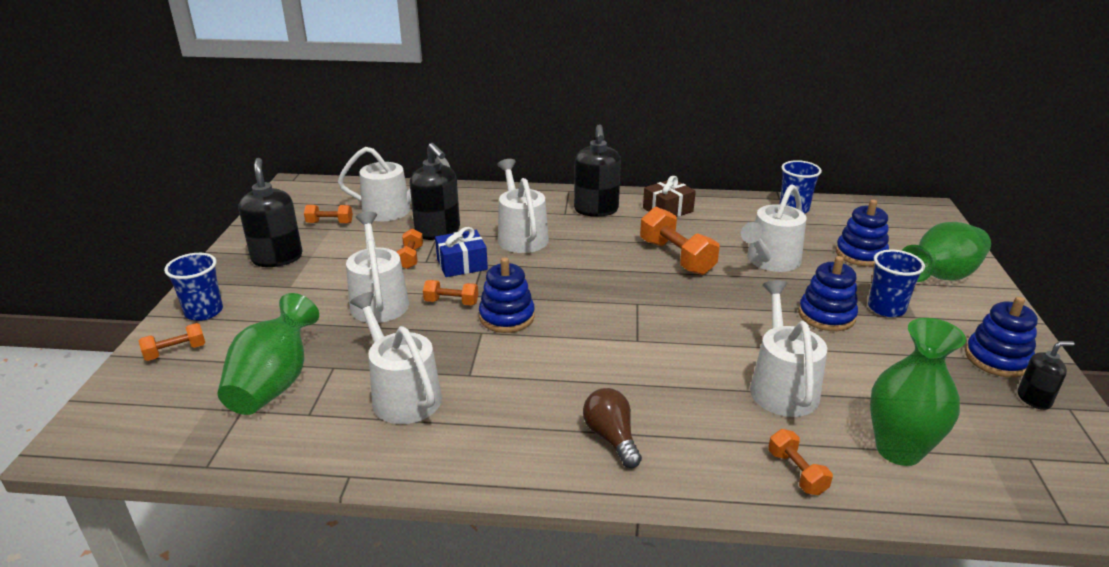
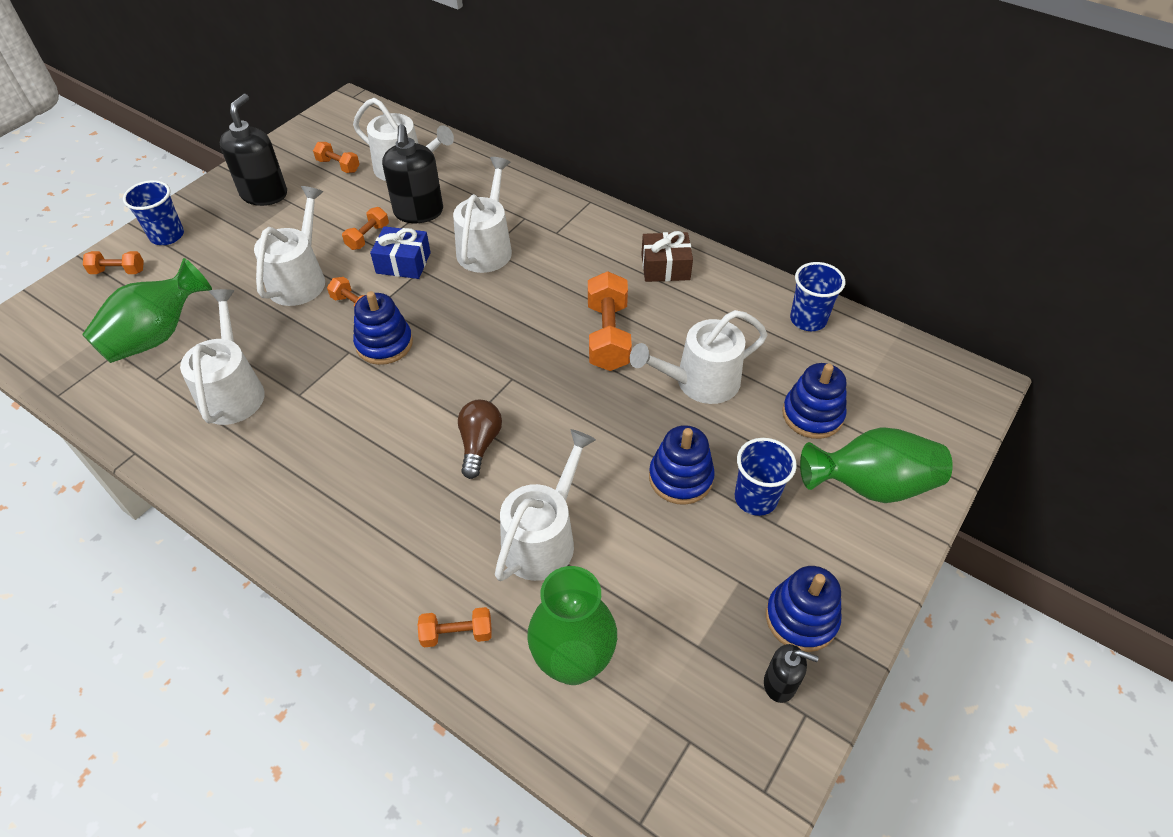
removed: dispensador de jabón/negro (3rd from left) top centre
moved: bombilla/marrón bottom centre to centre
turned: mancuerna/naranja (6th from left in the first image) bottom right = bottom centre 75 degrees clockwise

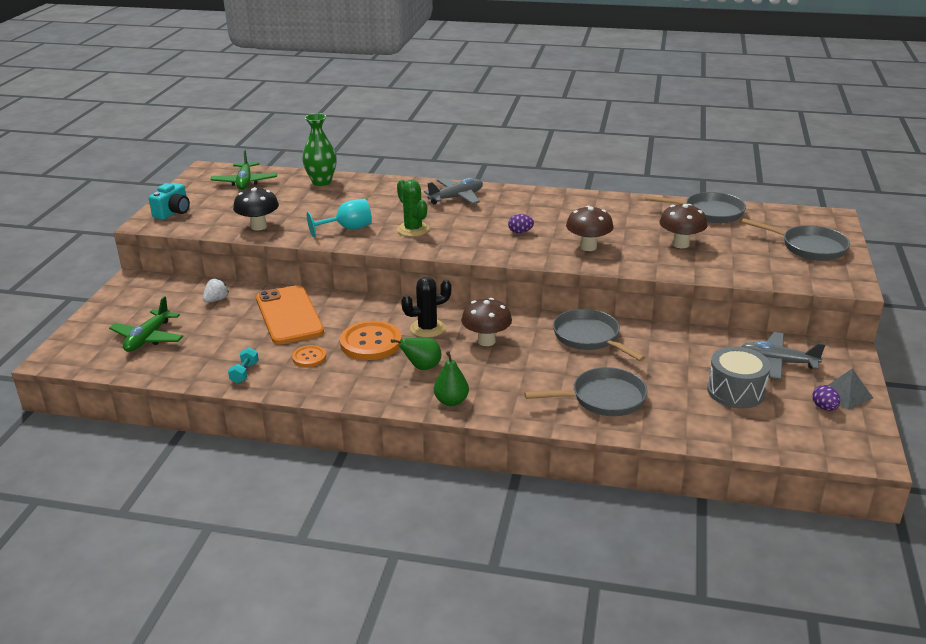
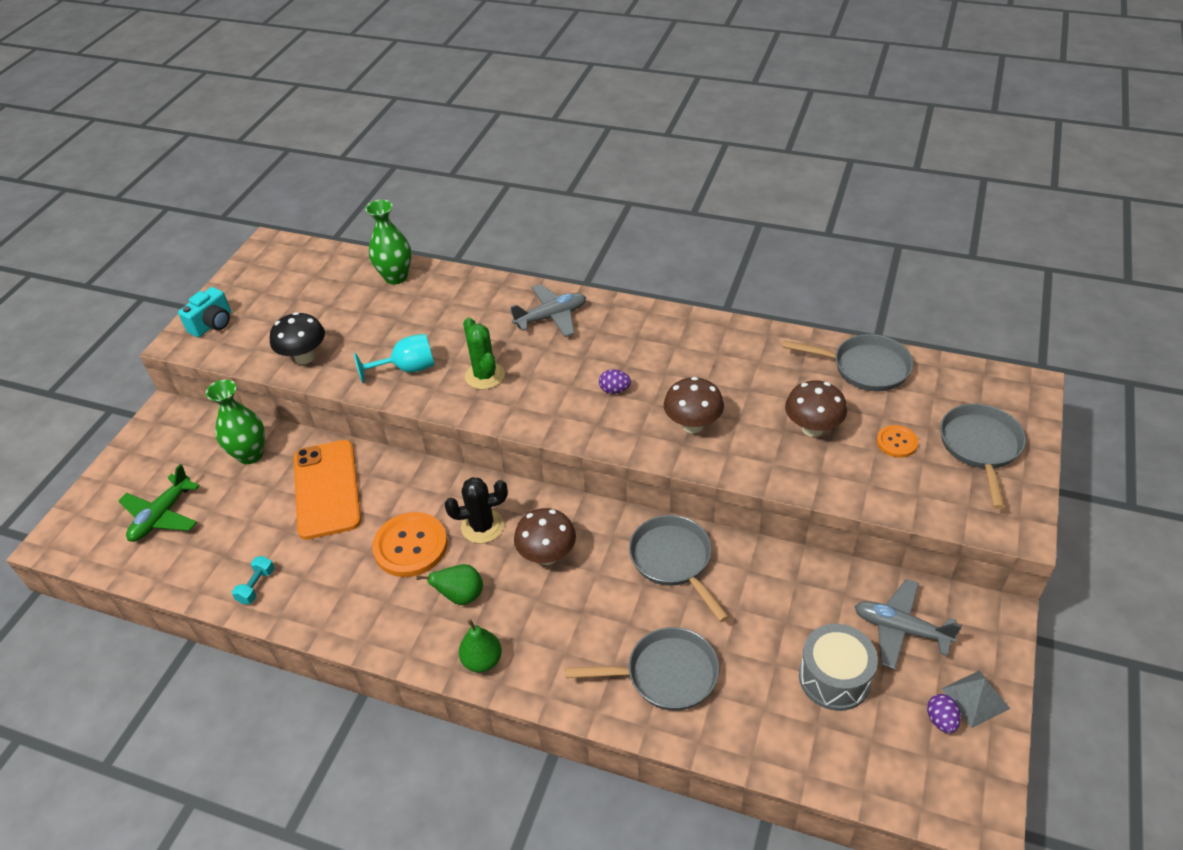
removed: avión/verde (2nd from left) top left
moved: botón/naranja (1st from left in the first image) centre to botón/naranja (2nd from left) middle right
replaced: fresa/blanco middle left to florero/verde (1st from left) middle left
turned: sartén/gris (4th from left) middle right = middle right 120 degrees counterclockwise

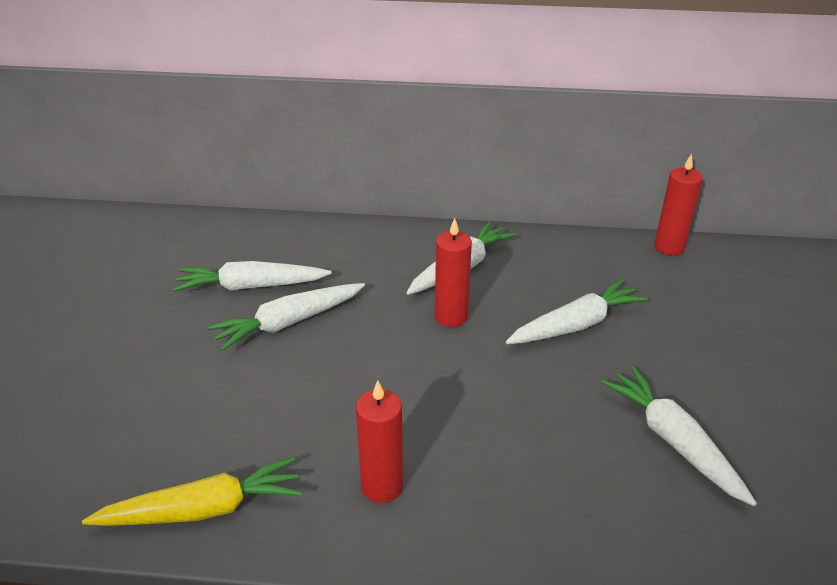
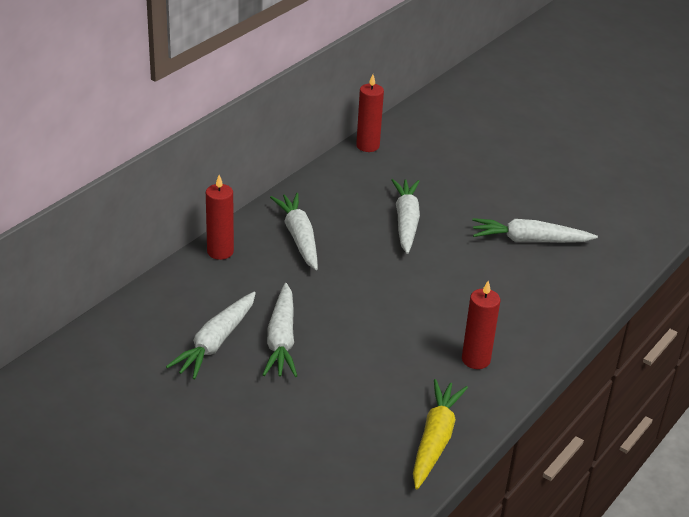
moved: vela/rojo (2nd from left in the first image) centre to vela/rojo (1st from left) middle left

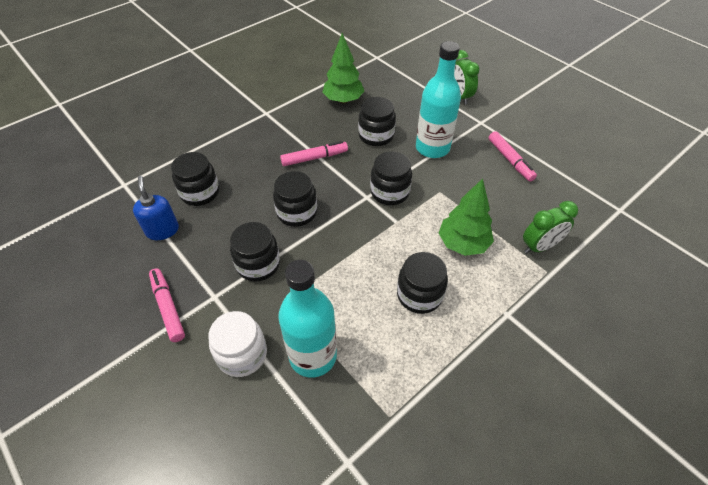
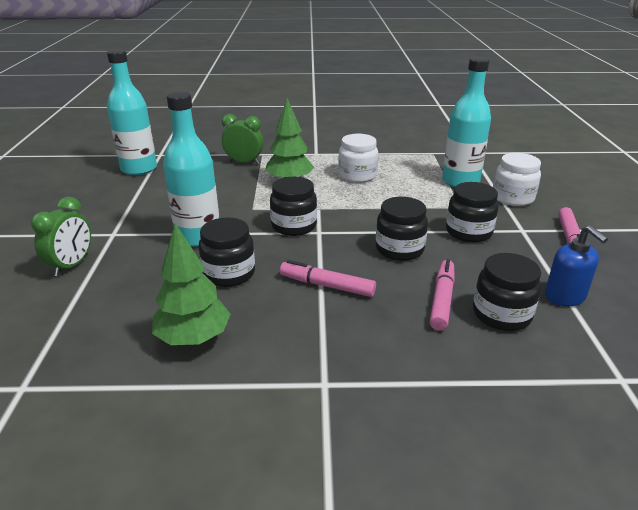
added: botella/turquesa (1st from left) top left
moved: rotulador/rosa (3rd from left in the first image) top right to rotulador/rosa (2nd from left) middle right
recoloured: tarro/negro (6th from left) centre to tarro/blanco (1st from left) top centre
turned: dispensador de jabón/azul middle left = middle right 45 degrees counterclockwise

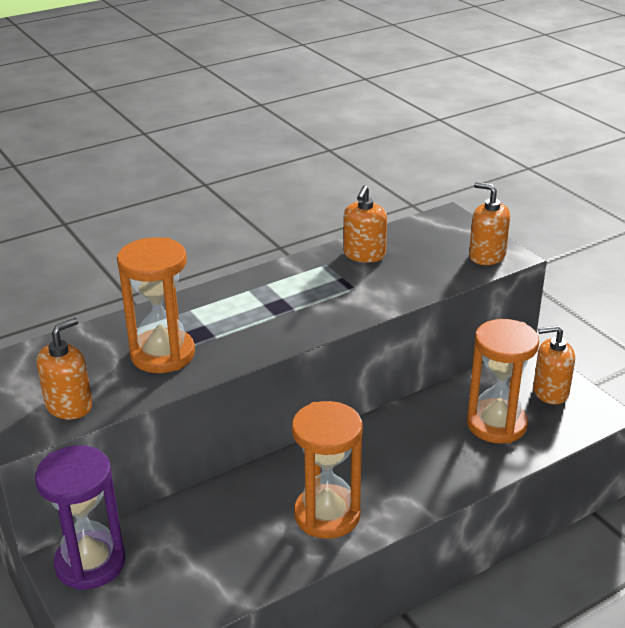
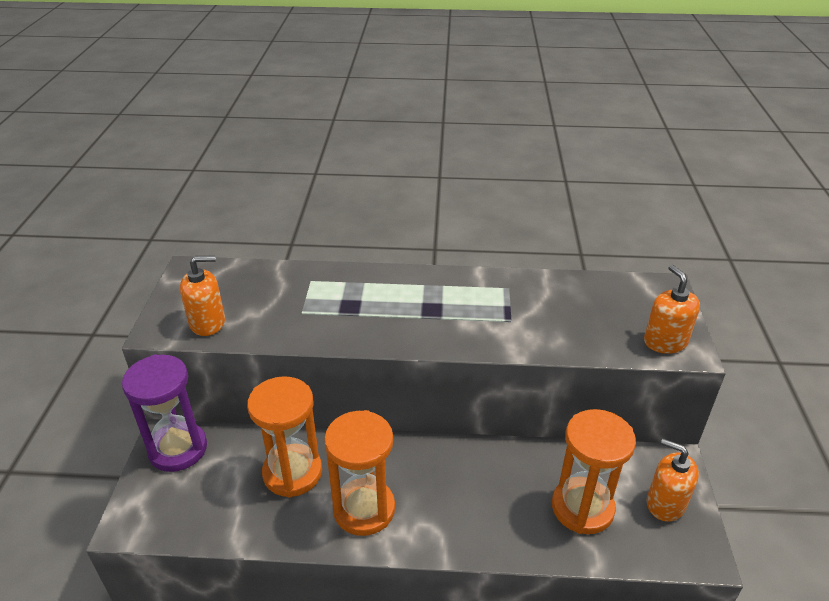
removed: dispensador de jabón/naranja (2nd from left) centre
moved: reloj de arena/naranja (1st from left) middle left to bottom centre

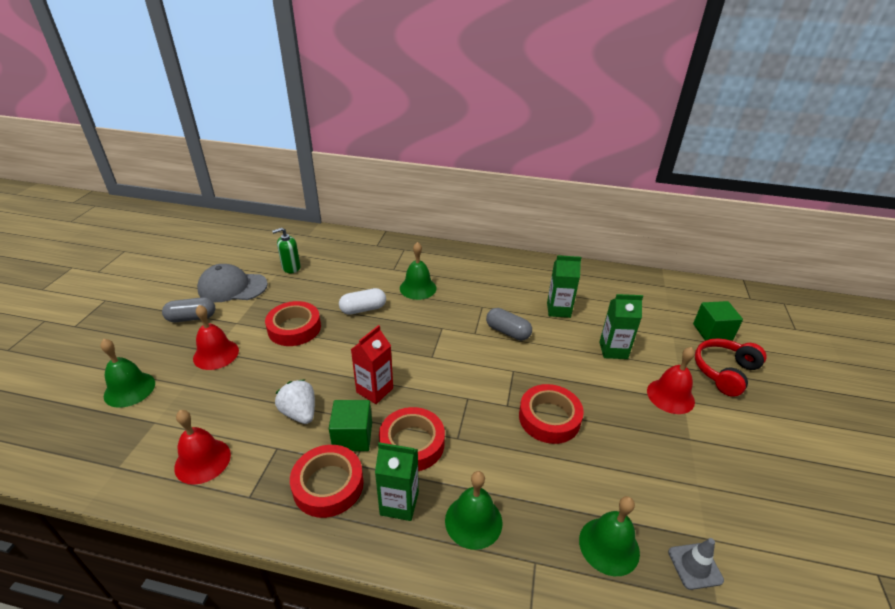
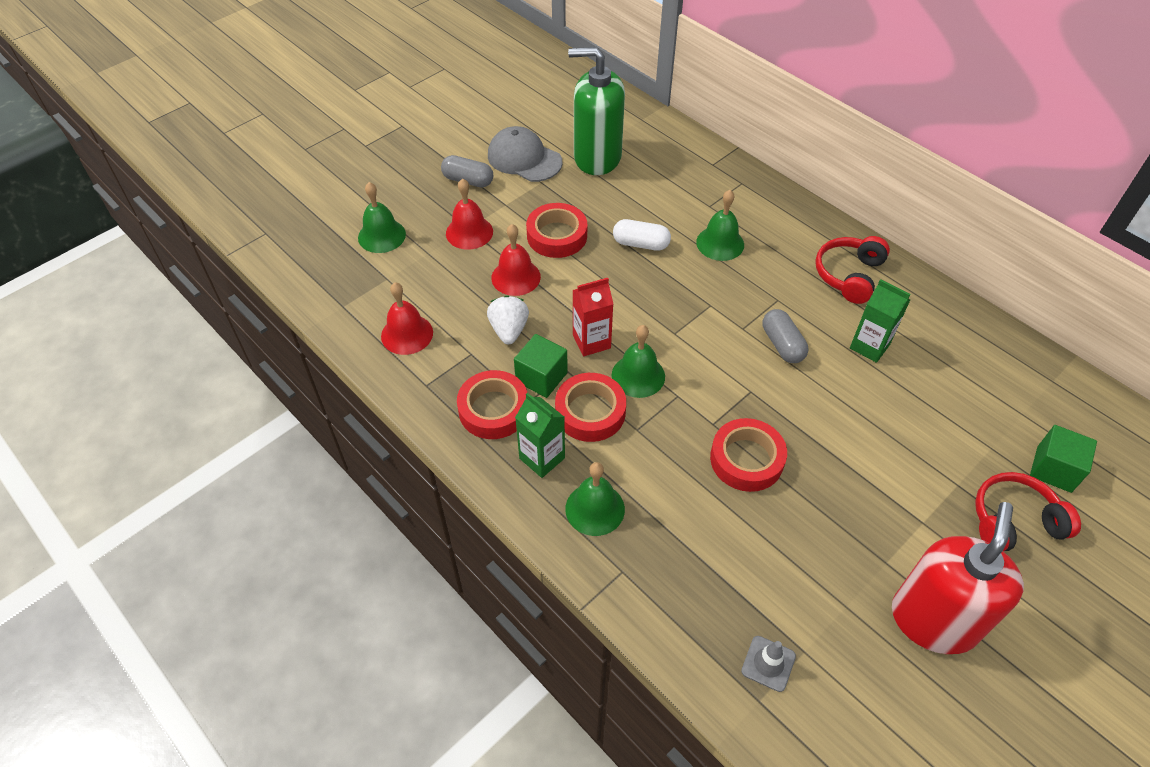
removed: cartón de leche/verde (3rd from left) middle right
added: auriculares/rojo (1st from left) middle right; dispensador de jabón/rojo bottom right
moved: campana/rojo (3rd from left) middle right to centre; campana/verde (4th from left in the first image) bottom right to campana/verde (3rd from left) centre
resized: dispensador de jabón/verde middle left = top centre x2.12

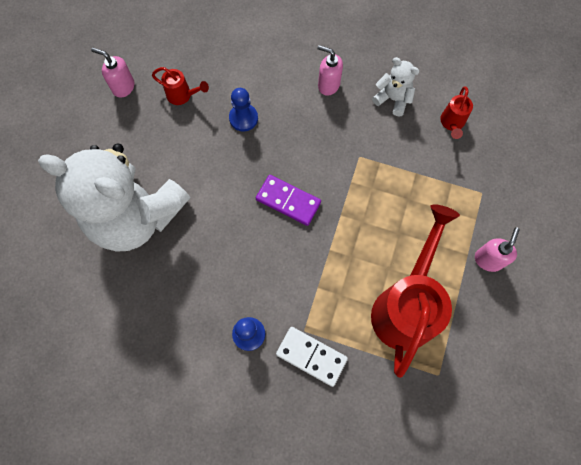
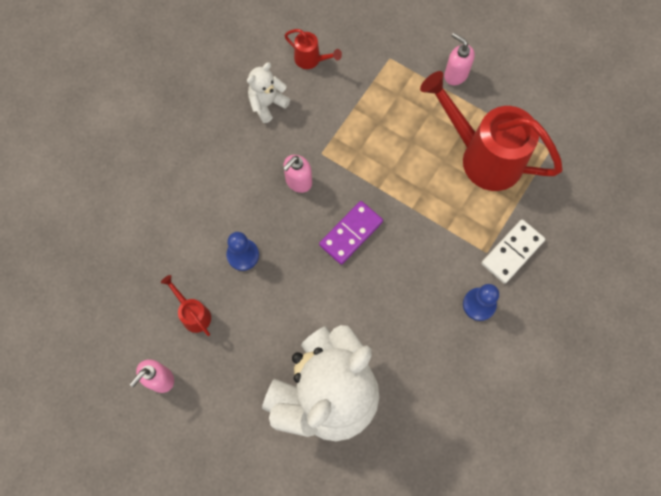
moved: dispensador de jabón/rosa (2nd from left) top centre to centre
turned: regadera/rojo (1st from left) top left = middle left 75 degrees counterclockwise

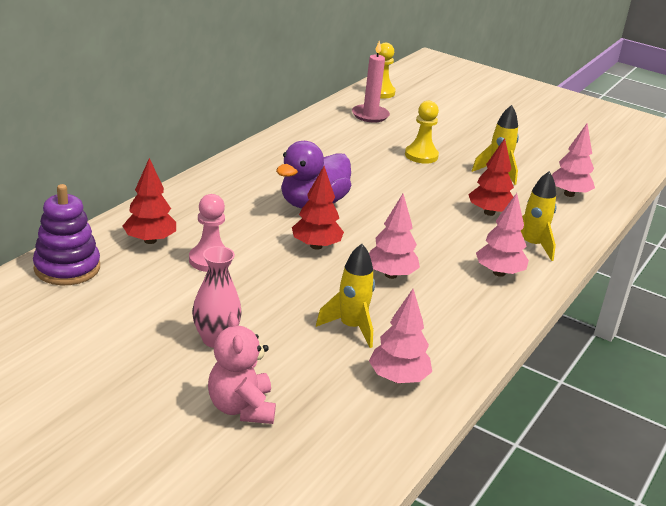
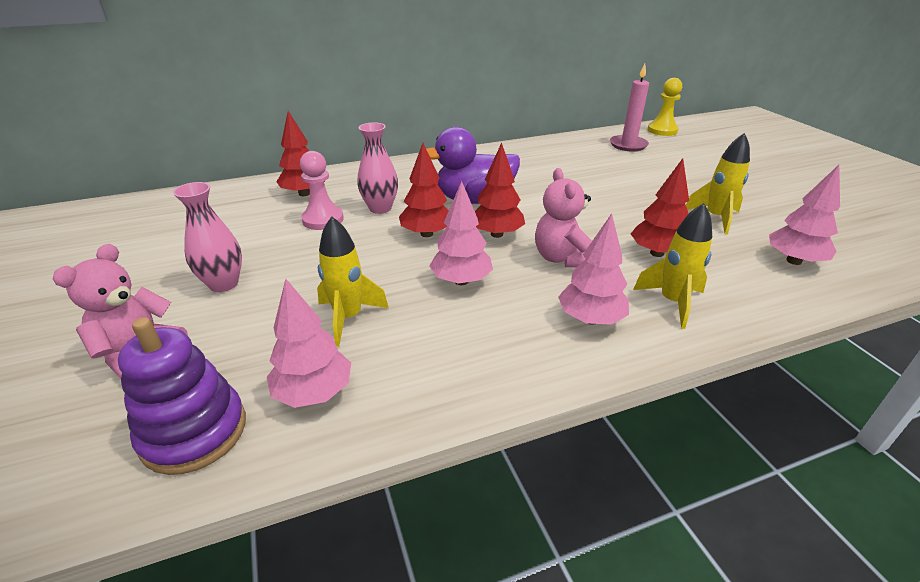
removed: peón/amarillo (2nd from left) top centre
added: florero/rosa (2nd from left) top centre; árbol/rojo (3rd from left) top centre; osito/rosa (2nd from left) centre
moved: juguete apilable/morado middle left to bottom left

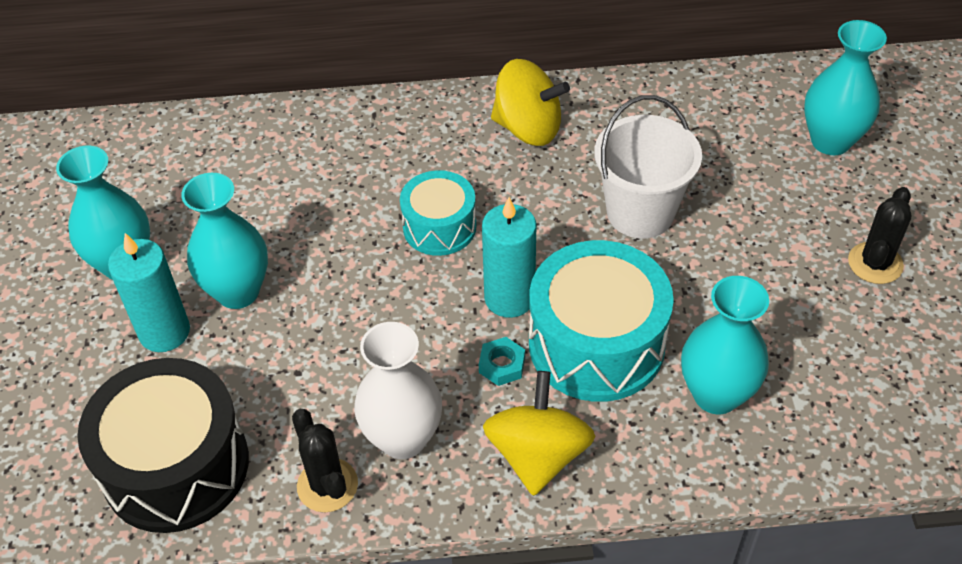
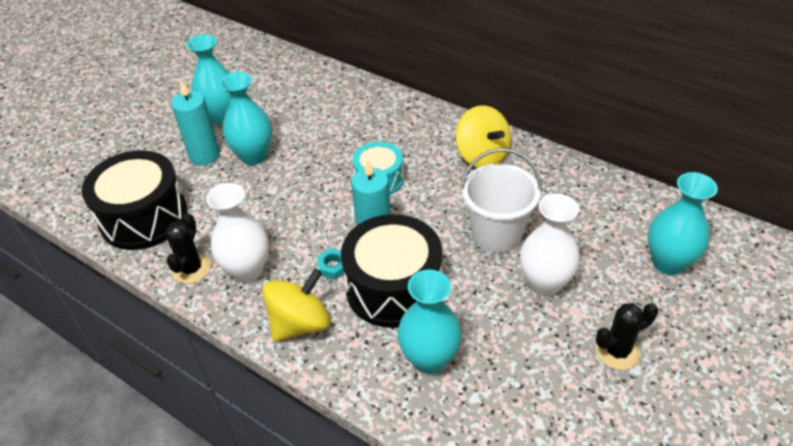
added: florero/blanco (2nd from left) middle right
recoloured: tambor/turquesa (2nd from left) centre to tambor/negro (2nd from left) centre

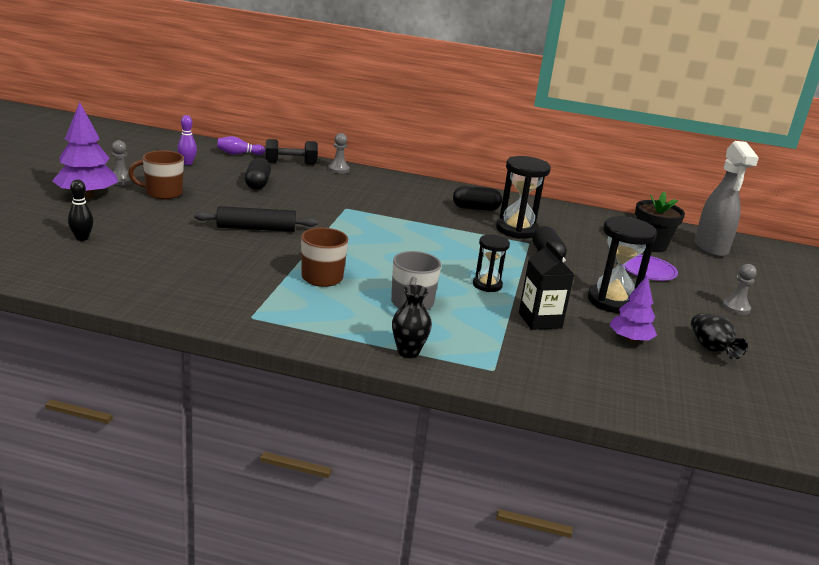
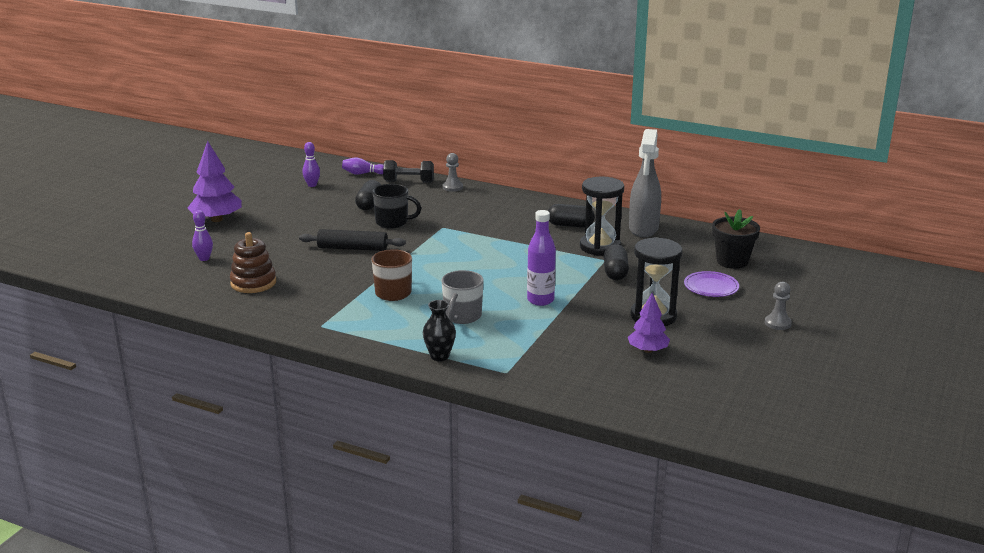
removed: peón/gris (1st from left) top left; taza/marrón (1st from left) top left; cartón de leche/negro middle right; florero/negro (2nd from left) middle right
added: juguete apilable/marrón middle left; taza/negro centre
moved: pulverizador/gris middle right to top centre
replaced: reloj de arena/negro (1st from left) centre to botella/morado centre
recoloured: bolo/negro middle left to bolo/morado (1st from left) middle left

